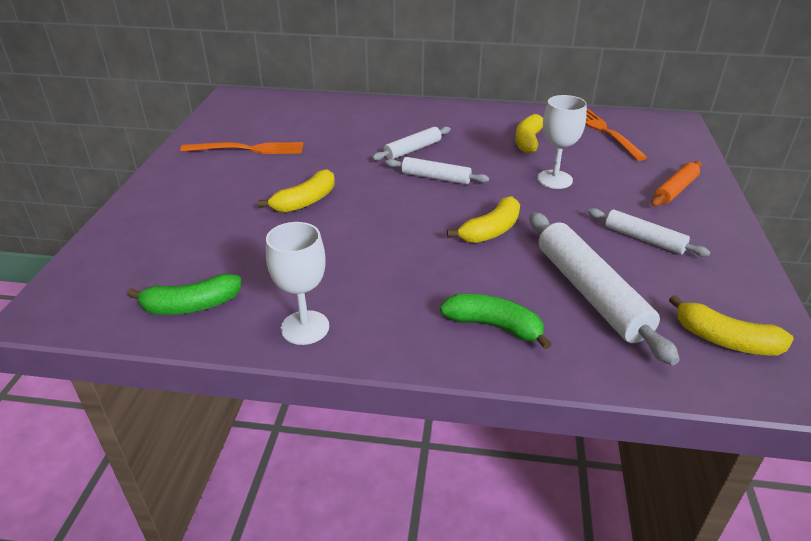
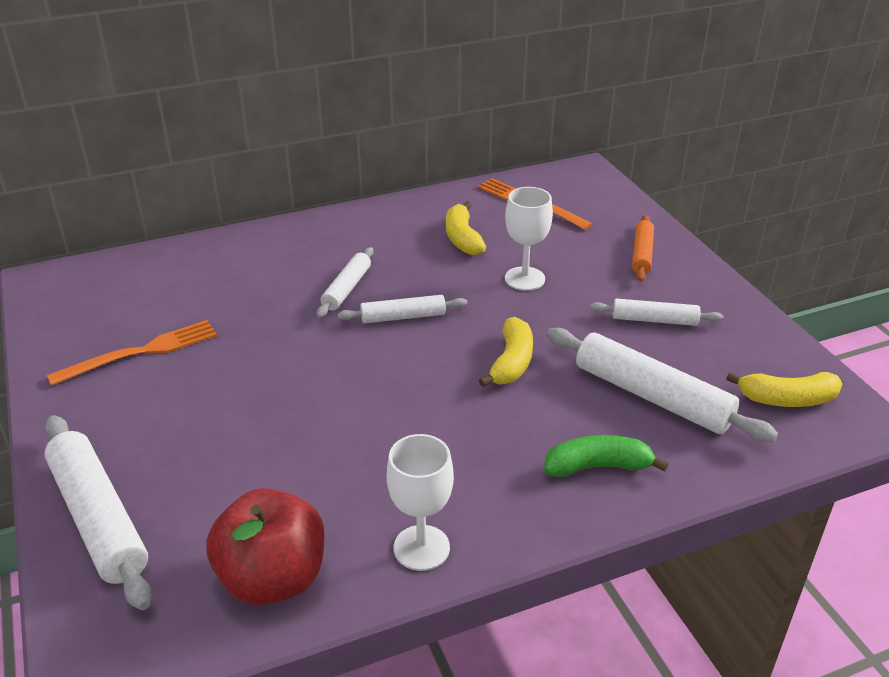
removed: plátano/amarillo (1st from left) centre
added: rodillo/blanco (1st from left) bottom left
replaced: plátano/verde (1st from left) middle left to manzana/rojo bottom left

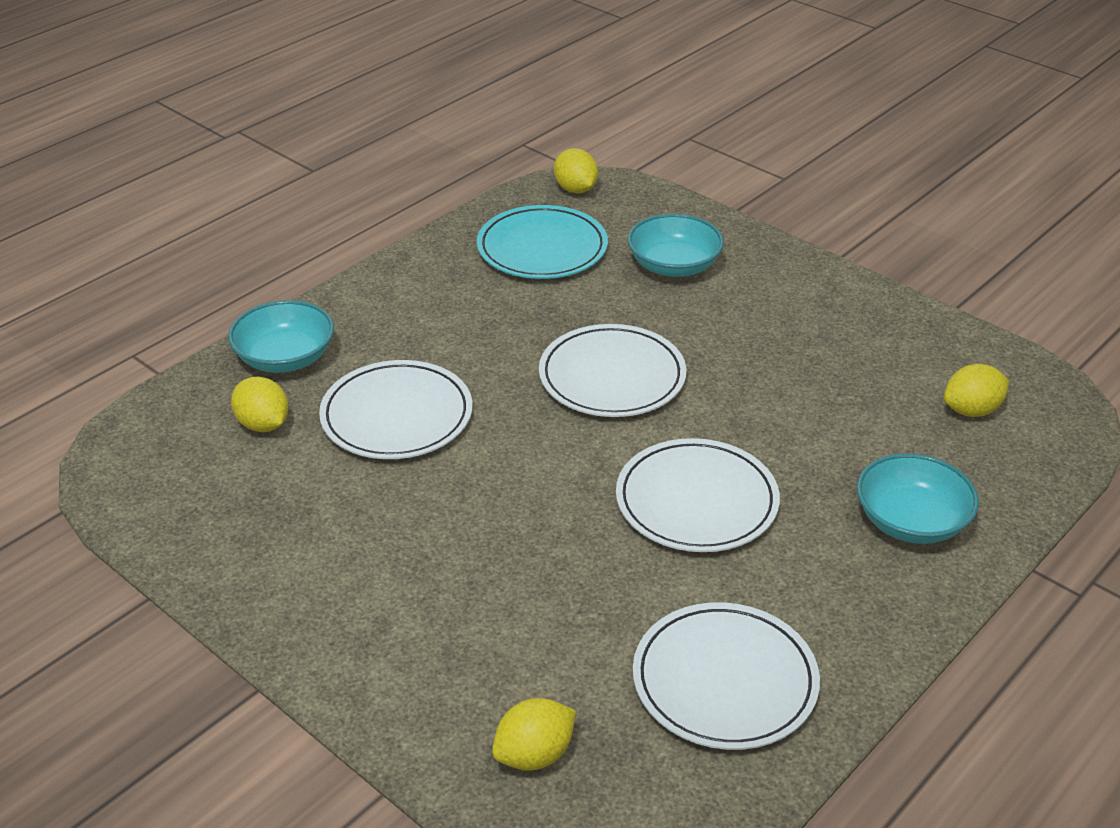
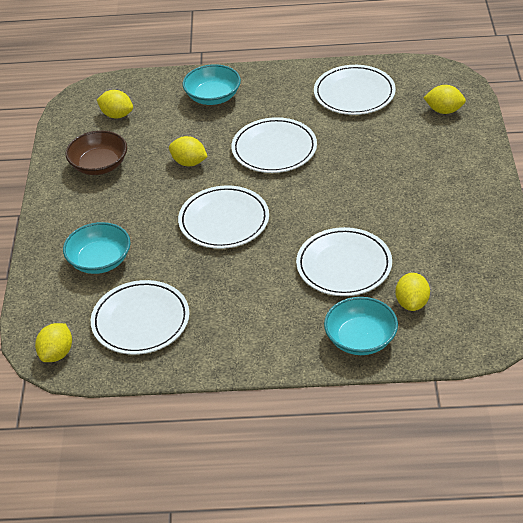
added: cuenco/marrón top left; limón/amarillo (3rd from left) top centre
recoloured: plato/turquesa top centre to plato/blanco (1st from left) middle left

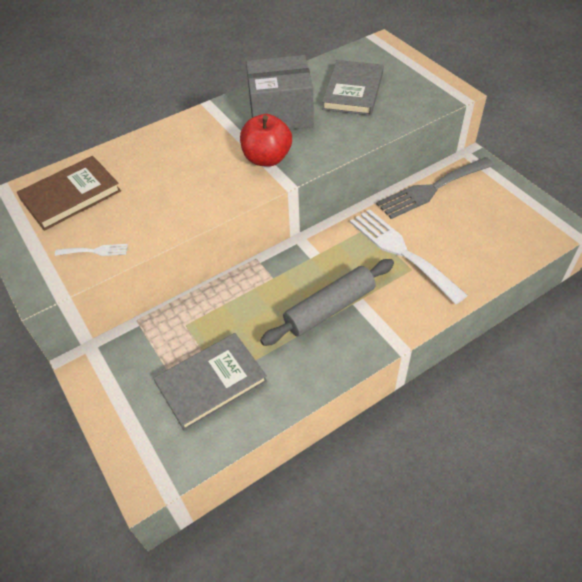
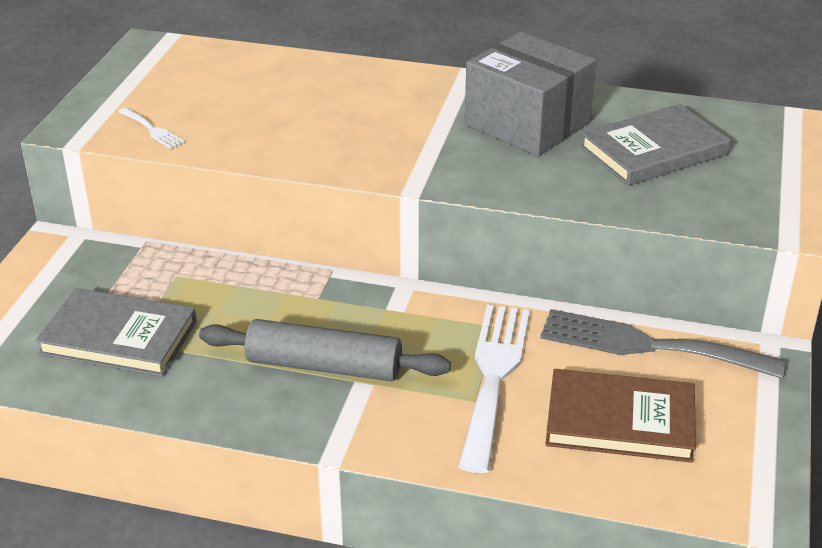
removed: manzana/rojo top centre
moved: libro/marrón top left to bottom right

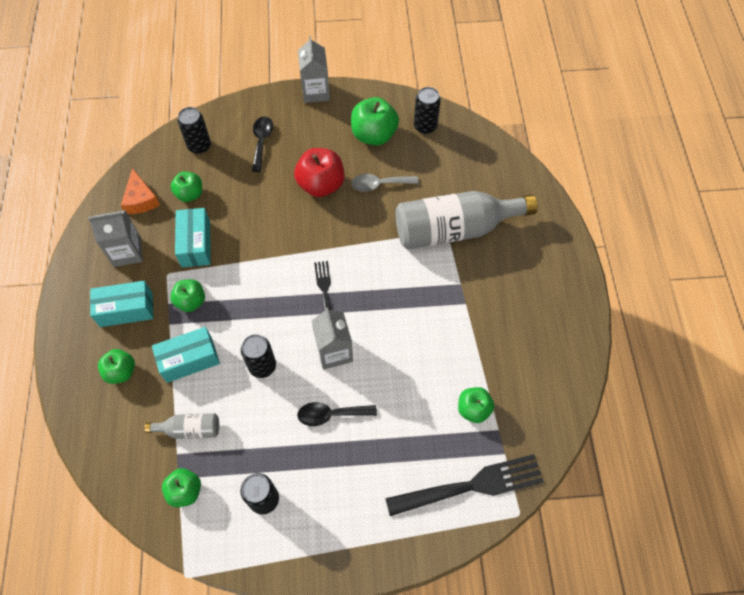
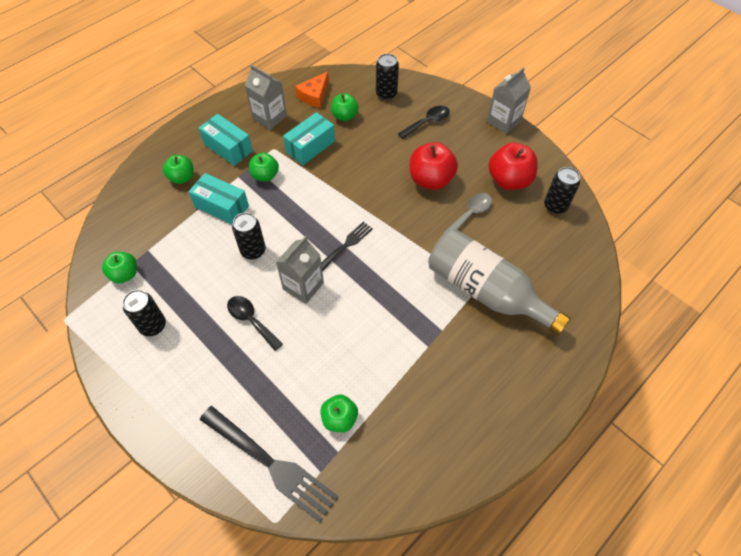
removed: botella/gris (1st from left) bottom left
recoloured: manzana/verde (5th from left) top centre to manzana/rojo (2nd from left) top right
turned: cuchara/gris top centre = centre 90 degrees clockwise

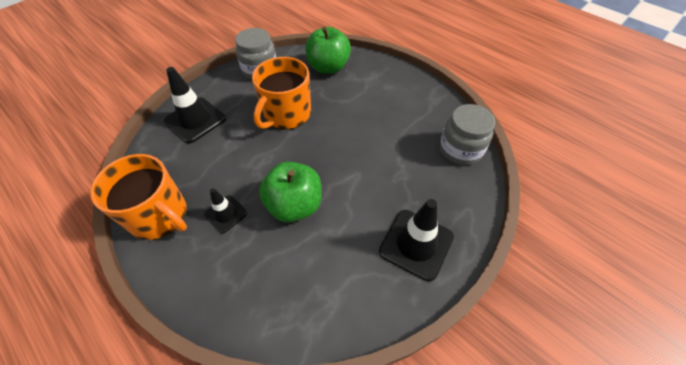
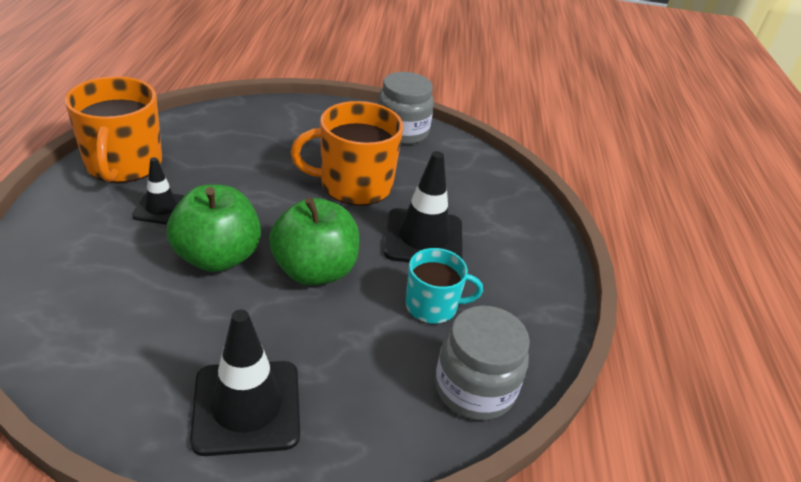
added: taza/turquesa centre
moved: manzana/verde (2nd from left) top centre to centre; cono de tráfico/negro (1st from left in the first image) top left to cono de tráfico/negro (3rd from left) centre

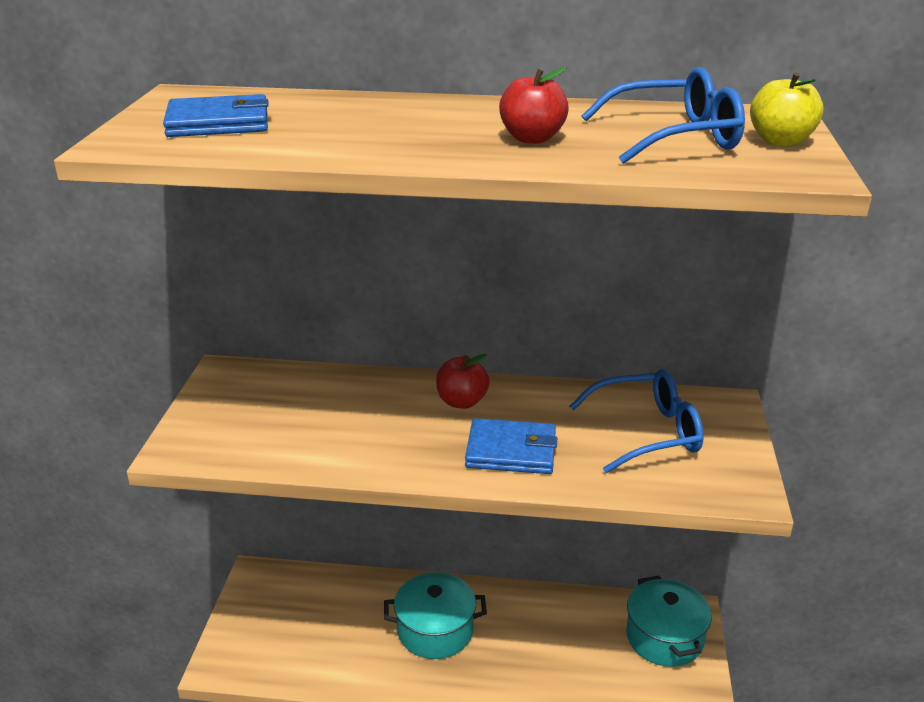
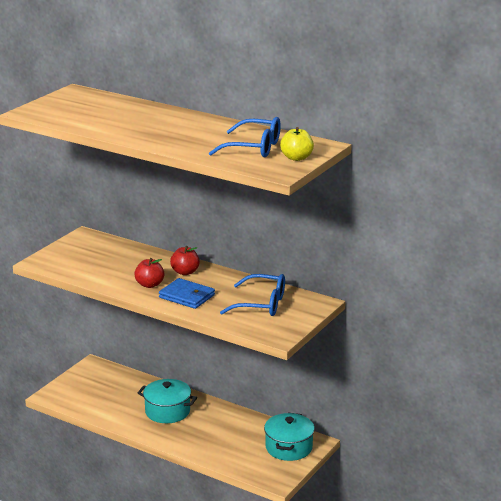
removed: cartera/azul (1st from left) top left
moved: manzana/rojo (2nd from left in the first image) top centre to manzana/rojo (1st from left) middle left

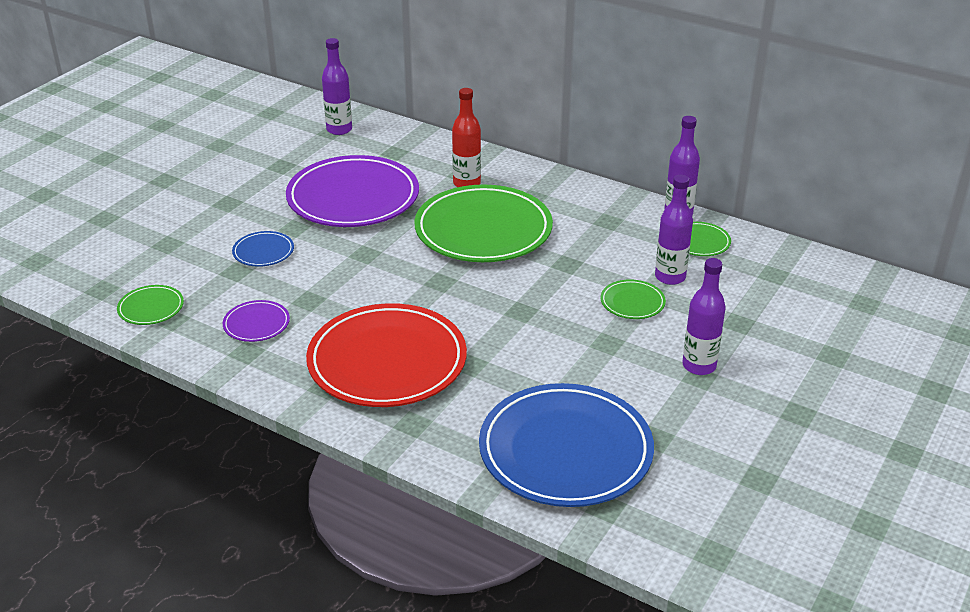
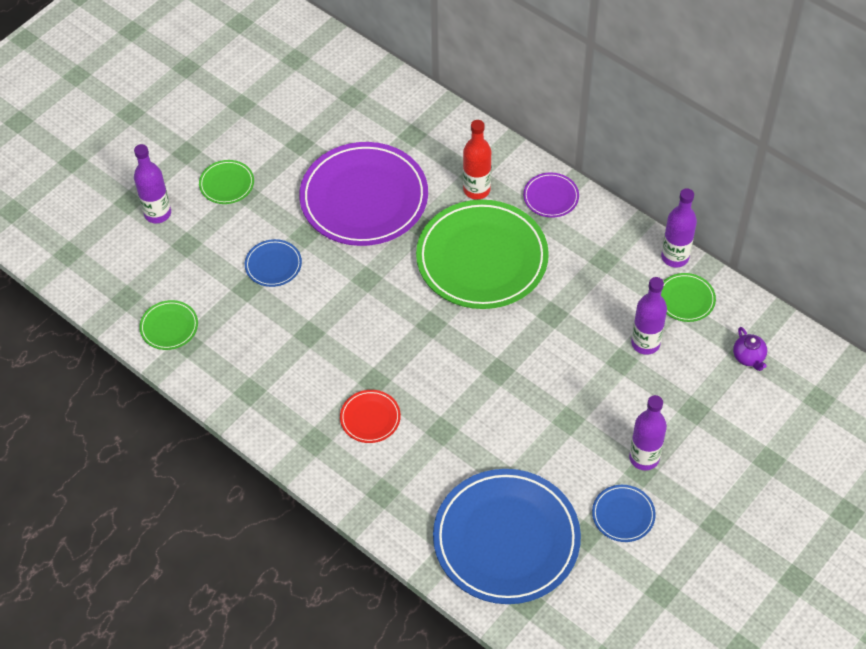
added: plato/azul (3rd from left) bottom right; tetera/morado middle right
moved: botella/morado (1st from left) top centre to top left; plato/verde (3rd from left in the first image) centre to plato/verde (2nd from left) top left; plato/morado (1st from left in the first image) middle left to plato/morado (2nd from left) top centre
resized: plato/rojo centre = centre x0.43

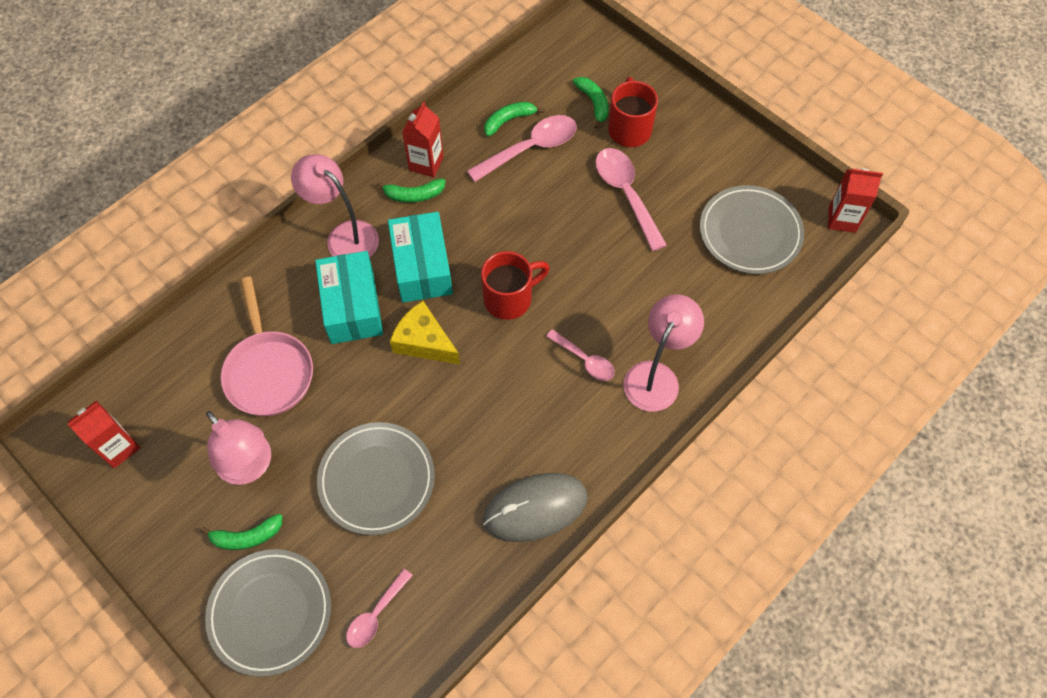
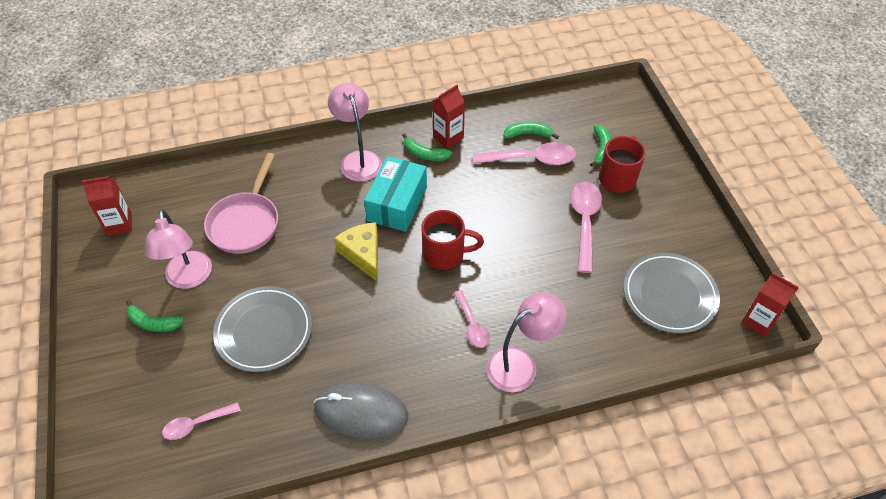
removed: plato/gris (1st from left) bottom left; caja/turquesa (1st from left) centre

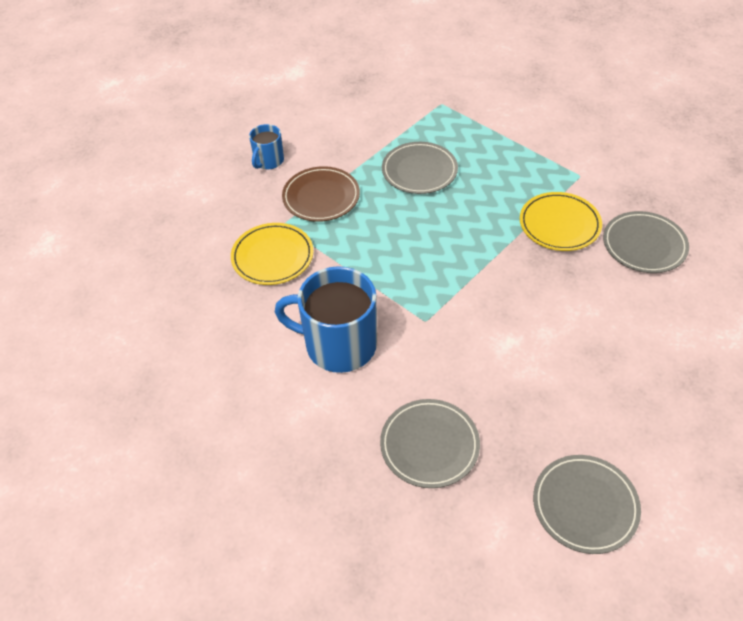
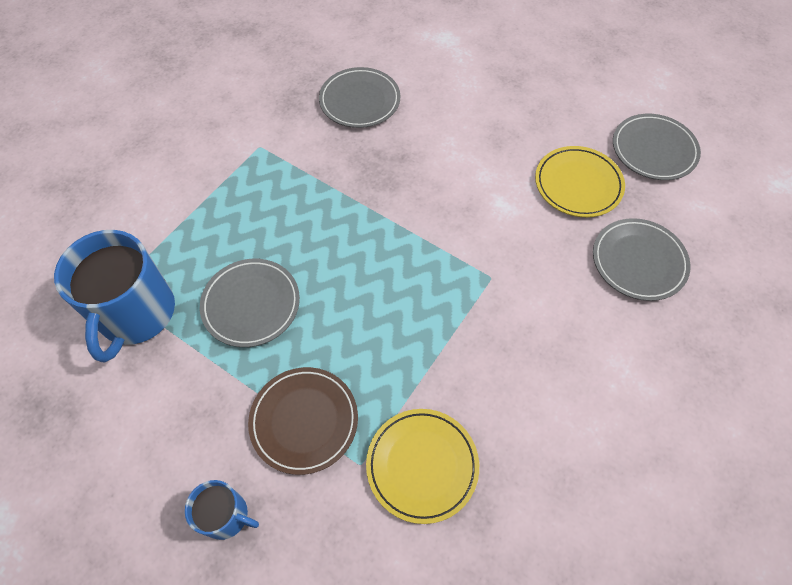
moved: taza/azul (2nd from left in the first image) centre to taza/azul (1st from left) middle left; plato/amarillo (2nd from left) middle right to top right

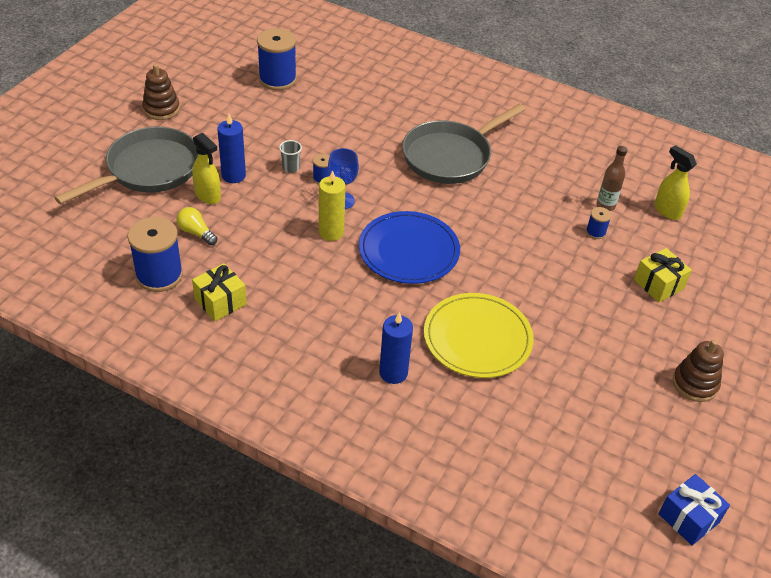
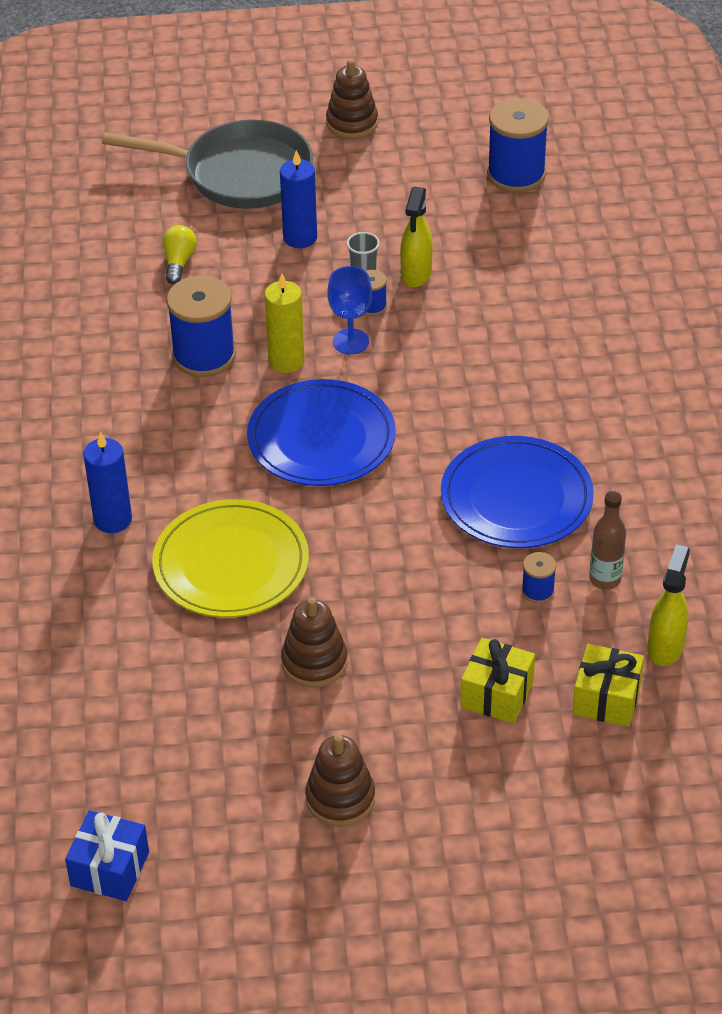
removed: sartén/gris (2nd from left) top centre
added: juguete apilable/marrón (1st from left) centre; plato/azul (2nd from left) middle right
moved: carrete/azul (1st from left) middle left to top left; pulverizador/amarillo (1st from left) top left to top centre; regalo/amarillo (1st from left in the first image) middle left to regalo/amarillo (2nd from left) bottom right

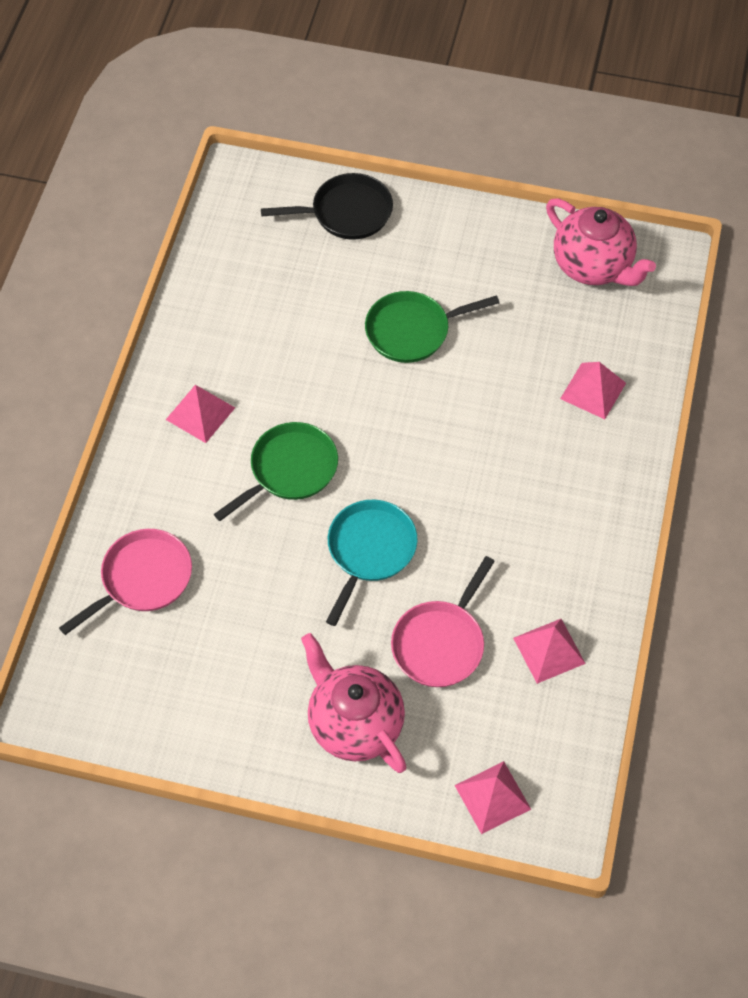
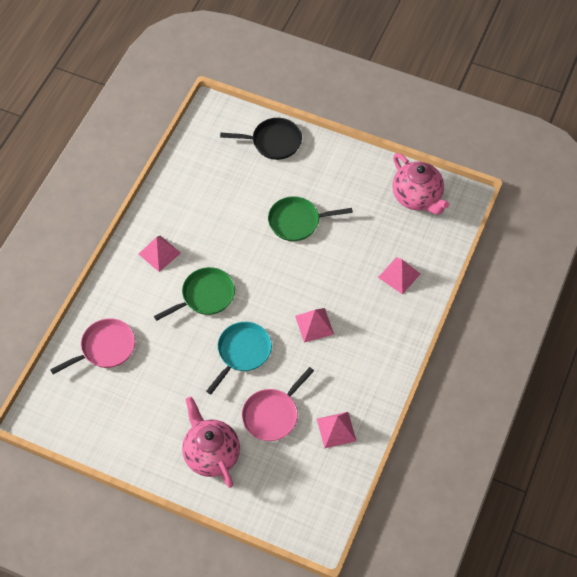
moved: pirámide/rosa (2nd from left) bottom centre to centre

